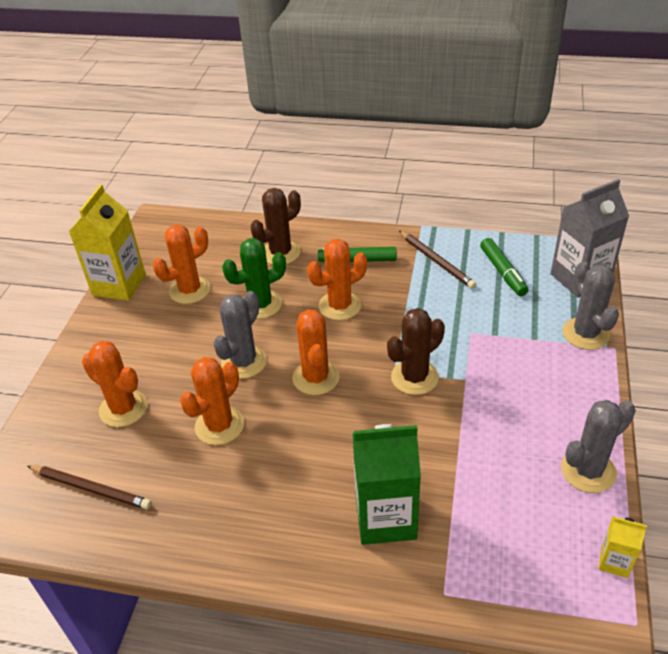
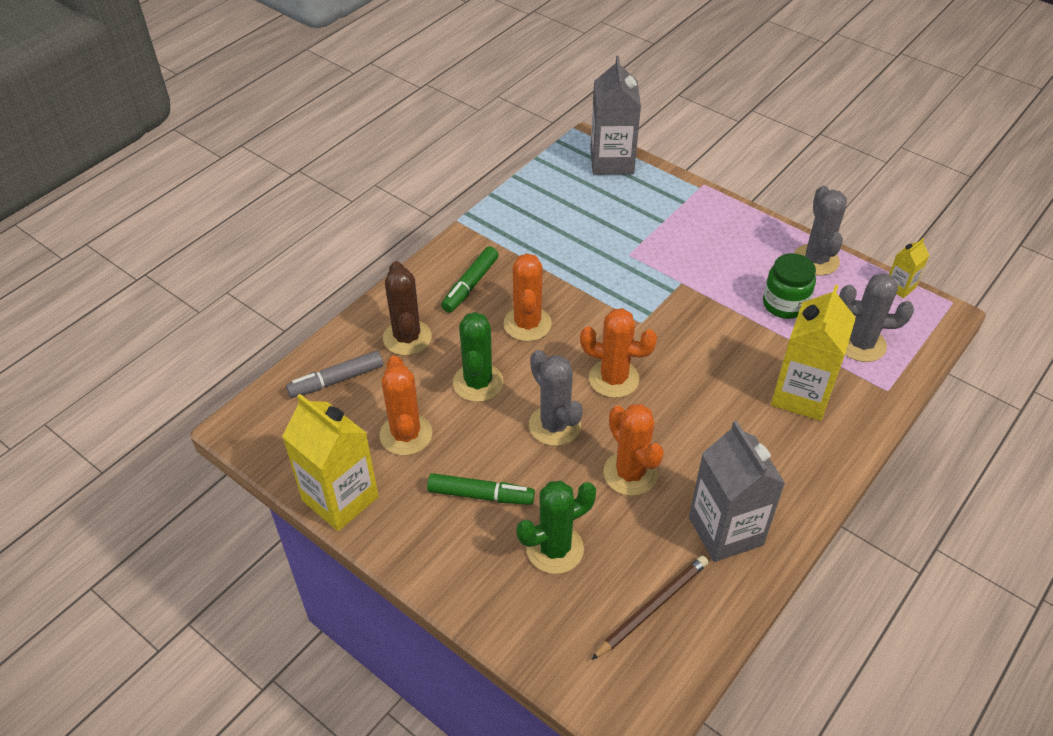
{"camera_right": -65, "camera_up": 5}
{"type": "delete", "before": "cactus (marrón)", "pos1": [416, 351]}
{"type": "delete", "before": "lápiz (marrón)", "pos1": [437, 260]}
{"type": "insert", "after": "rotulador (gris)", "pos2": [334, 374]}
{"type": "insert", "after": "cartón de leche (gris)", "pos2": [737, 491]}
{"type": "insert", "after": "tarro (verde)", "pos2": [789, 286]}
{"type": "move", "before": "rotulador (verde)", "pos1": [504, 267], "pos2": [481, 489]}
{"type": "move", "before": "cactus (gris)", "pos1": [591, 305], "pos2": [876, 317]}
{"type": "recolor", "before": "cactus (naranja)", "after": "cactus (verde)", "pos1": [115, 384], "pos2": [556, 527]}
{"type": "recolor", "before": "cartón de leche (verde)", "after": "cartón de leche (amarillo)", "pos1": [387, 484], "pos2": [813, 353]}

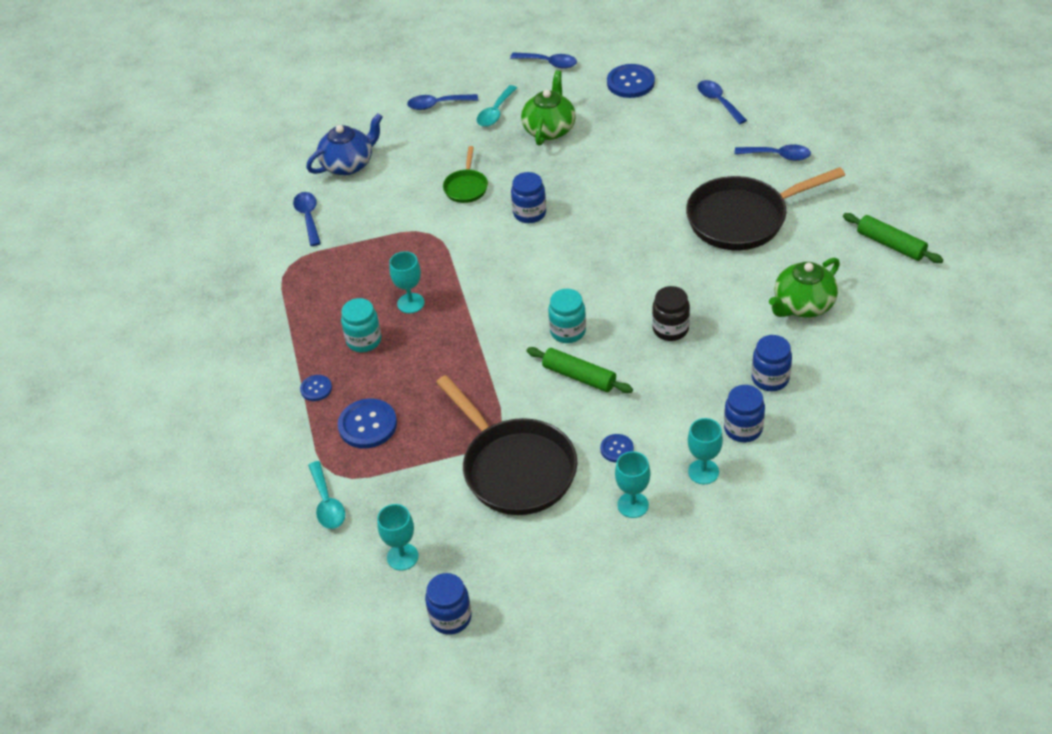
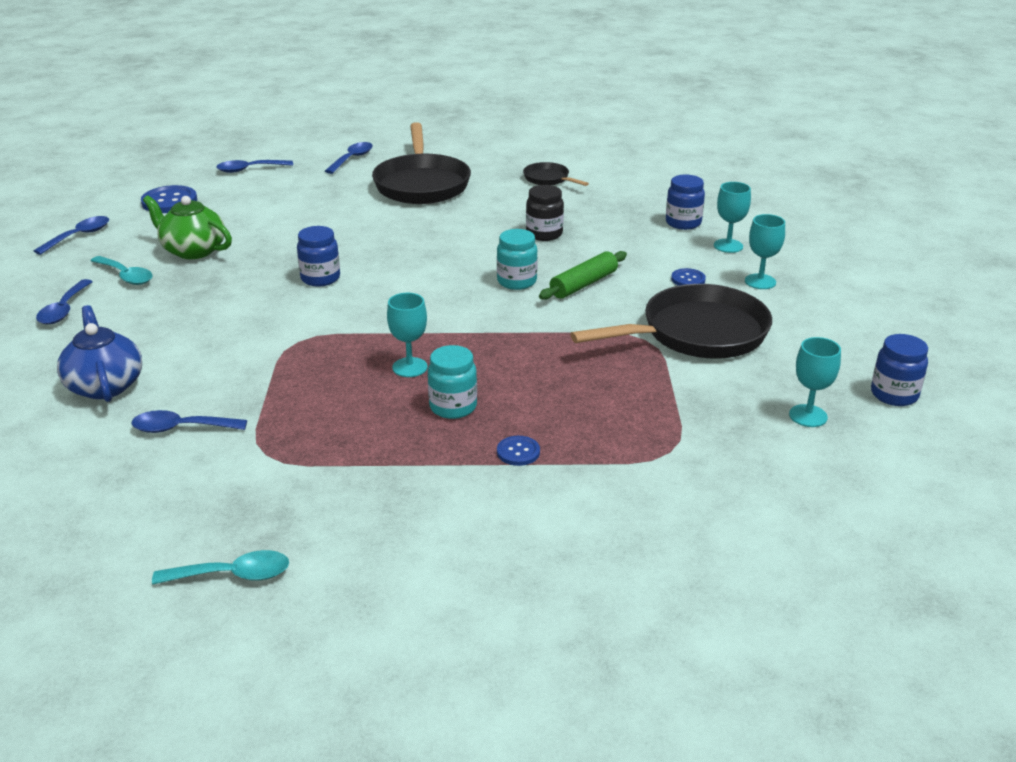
{"camera_right": -80, "camera_up": -15}
{"type": "delete", "before": "botón (azul)", "pos1": [367, 423]}
{"type": "delete", "before": "sartén (verde)", "pos1": [465, 174]}
{"type": "delete", "before": "tarro (azul)", "pos1": [772, 363]}
{"type": "delete", "before": "rodillo (verde)", "pos1": [893, 238]}
{"type": "move", "before": "cuchara (turquesa)", "pos1": [326, 495], "pos2": [220, 567]}
{"type": "replace", "before": "tetera (verde)", "after": "sartén (negro)", "pos1": [804, 288], "pos2": [556, 174]}

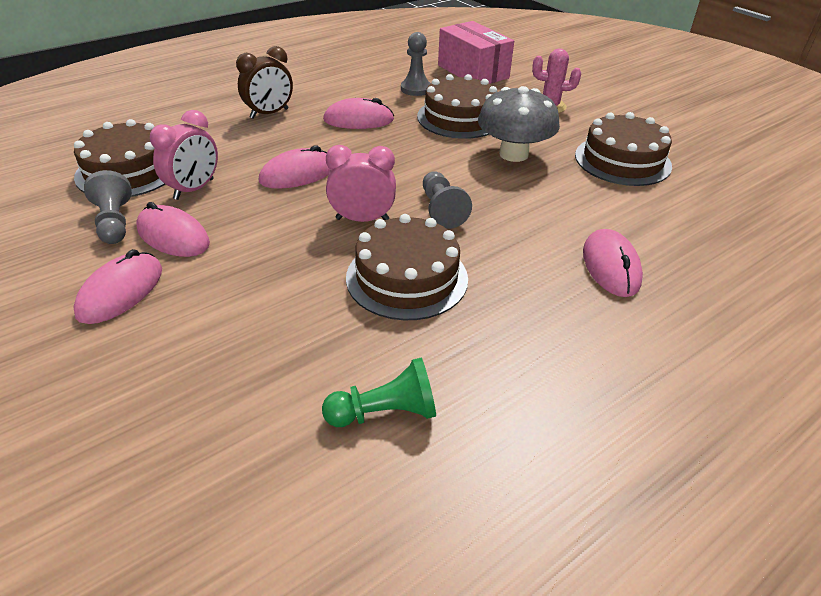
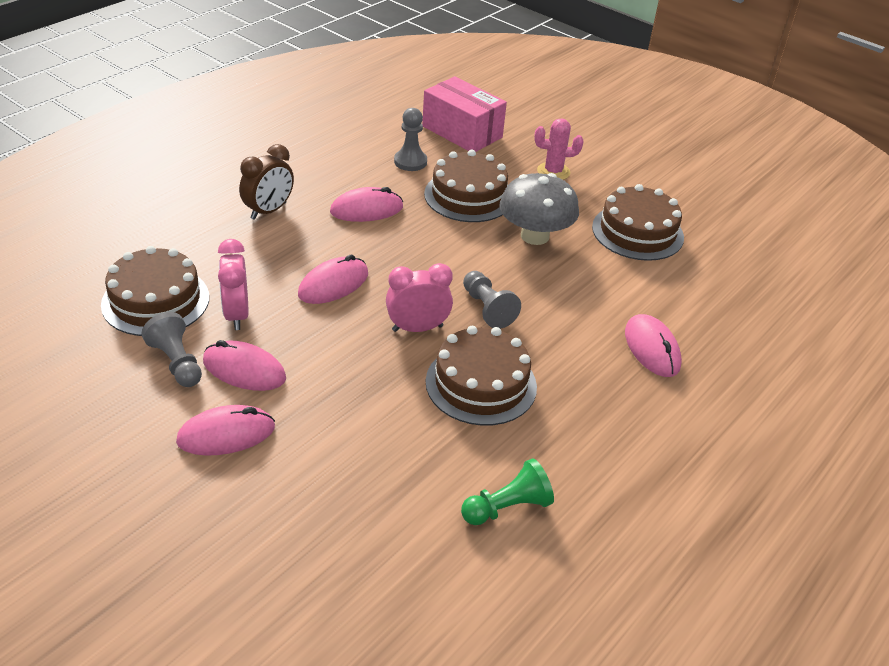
{"camera_right": -15, "camera_up": 0}
{"type": "rotate", "before": "ratón (rosa)", "pos1": [117, 286], "pos2": [225, 430], "turn": 60}
{"type": "rotate", "before": "despertador (rosa)", "pos1": [184, 155], "pos2": [233, 284], "turn": 150}

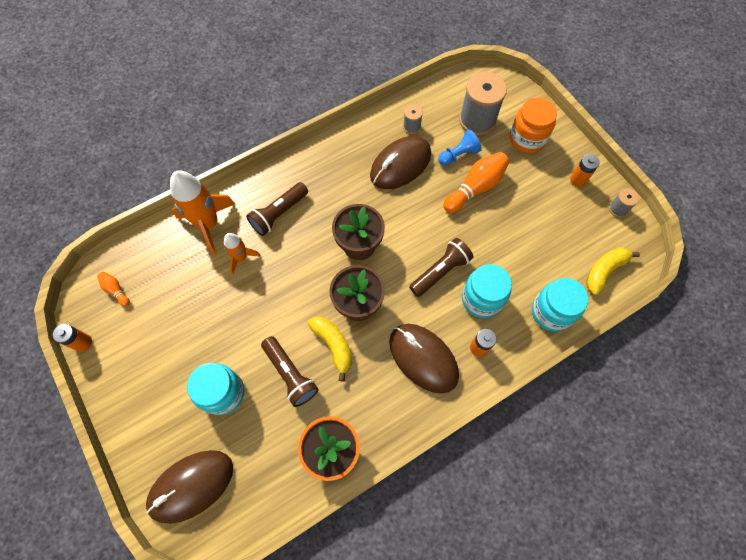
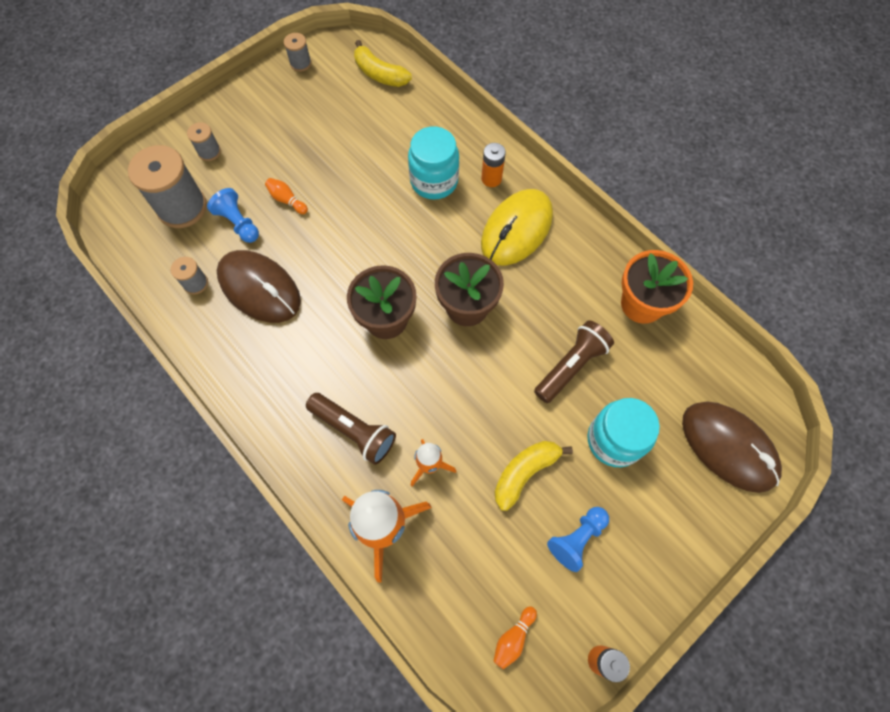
{"camera_right": -100, "camera_up": 0}
{"type": "delete", "before": "lámpara de mano (marrón)", "pos1": [441, 267]}
{"type": "delete", "before": "tarro (turquesa)", "pos1": [560, 304]}
{"type": "delete", "before": "pila (naranja)", "pos1": [585, 170]}
{"type": "insert", "after": "peón (azul)", "pos2": [578, 539]}
{"type": "move", "before": "plátano (amarillo)", "pos1": [330, 349], "pos2": [534, 476]}
{"type": "replace", "before": "tarro (naranja)", "after": "carrete (gris)", "pos1": [533, 125], "pos2": [204, 141]}
{"type": "recolor", "before": "ratón (marrón)", "after": "ratón (amarillo)", "pos1": [424, 359], "pos2": [517, 227]}
{"type": "resize", "before": "bolo (naranja)", "pos1": [476, 182], "pos2": [286, 196], "scale": 0.5}

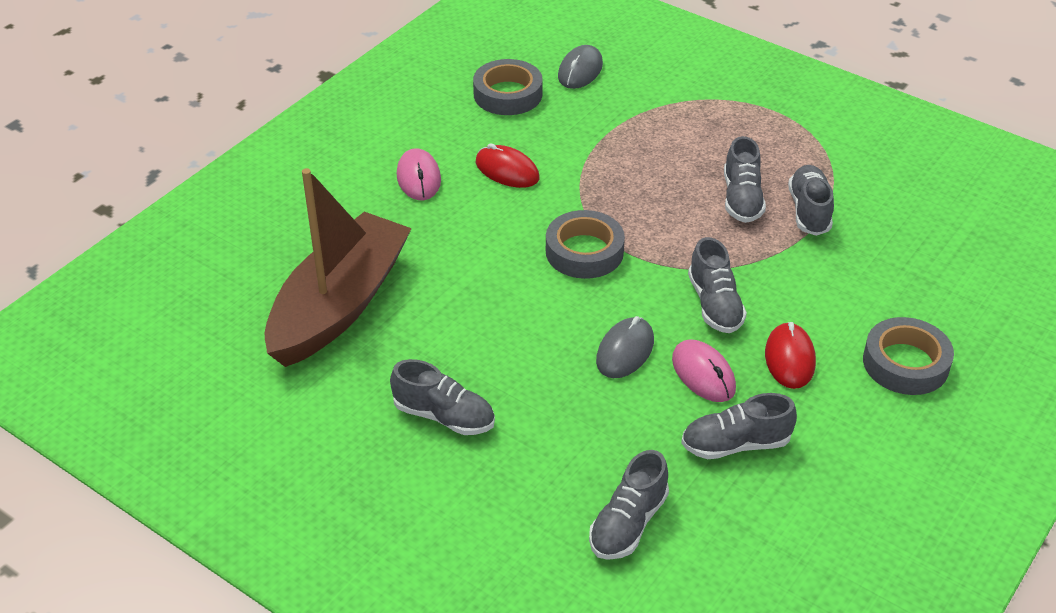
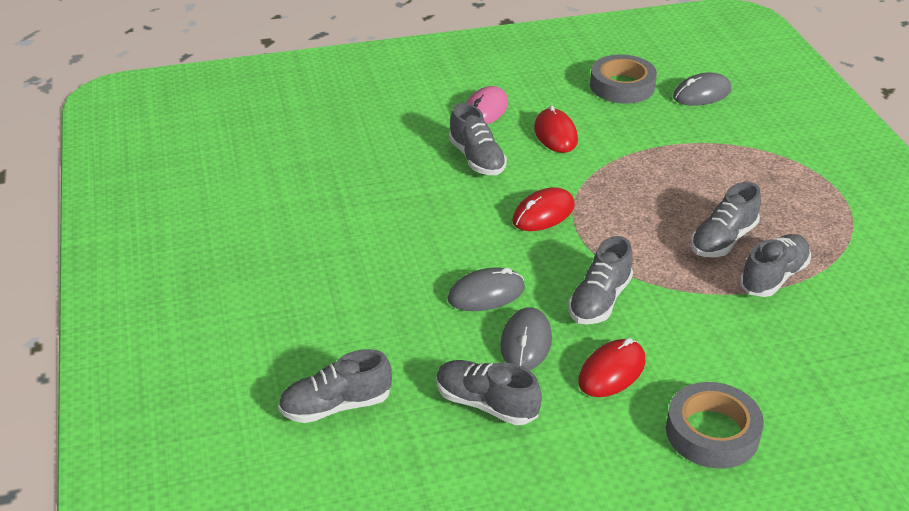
{"camera_right": 40, "camera_up": -5}
{"type": "delete", "before": "barco (marrón)", "pos1": [338, 267]}
{"type": "move", "before": "zapato (gris)", "pos1": [442, 397], "pos2": [478, 139]}
{"type": "replace", "before": "cinta adhesiva (gris)", "after": "ratón (rojo)", "pos1": [585, 244], "pos2": [543, 209]}
{"type": "recolor", "before": "ratón (rosa)", "after": "ratón (gris)", "pos1": [704, 370], "pos2": [526, 338]}

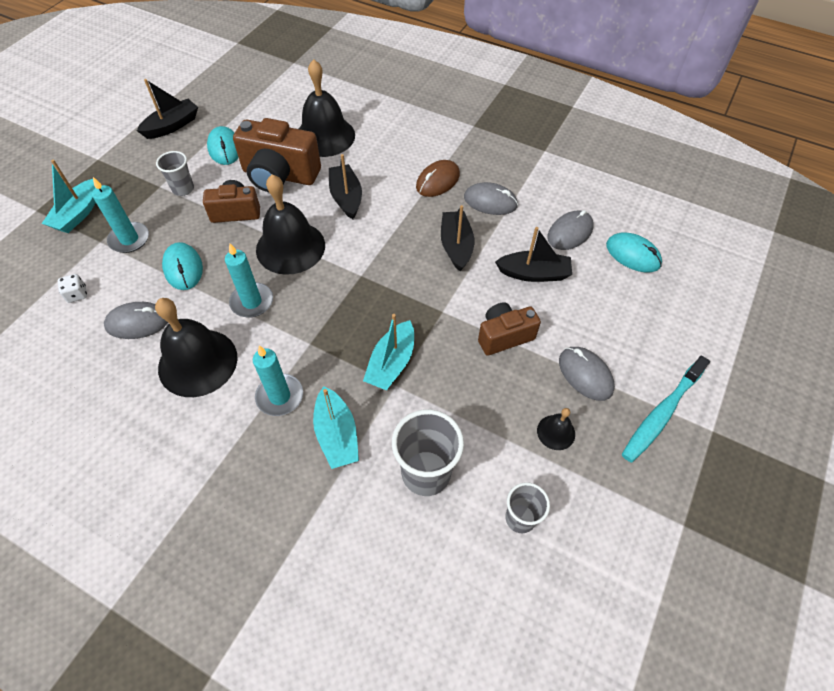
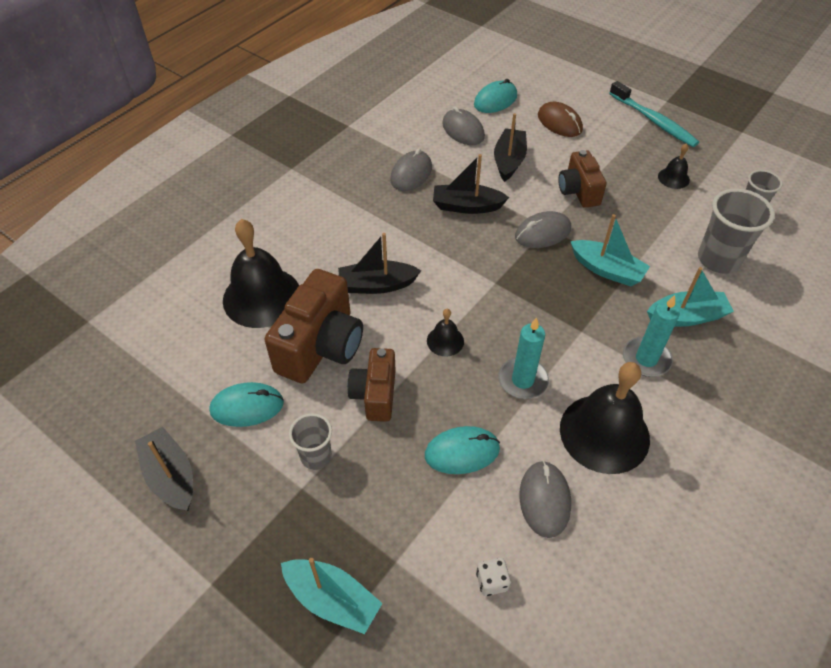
{"camera_right": -80, "camera_up": -5}
{"type": "delete", "before": "vela (turquesa)", "pos1": [120, 215]}
{"type": "move", "before": "ratón (marrón)", "pos1": [438, 178], "pos2": [560, 119]}
{"type": "move", "before": "ratón (gris)", "pos1": [587, 374], "pos2": [543, 229]}
{"type": "resize", "before": "campana (negro)", "pos1": [290, 224], "pos2": [445, 333], "scale": 0.46}

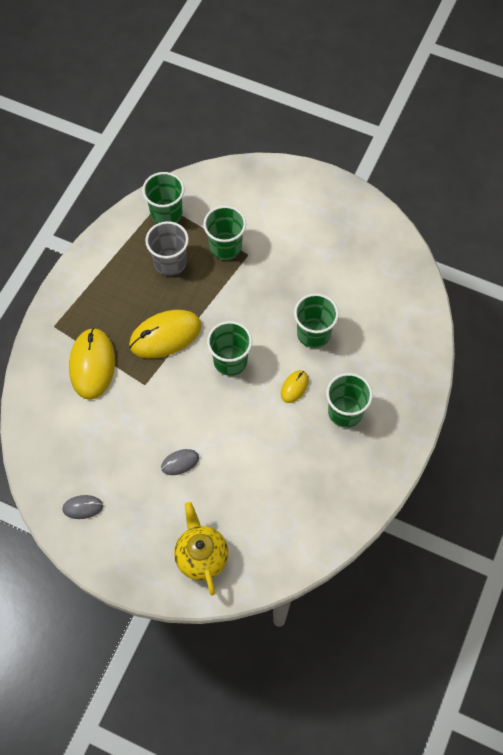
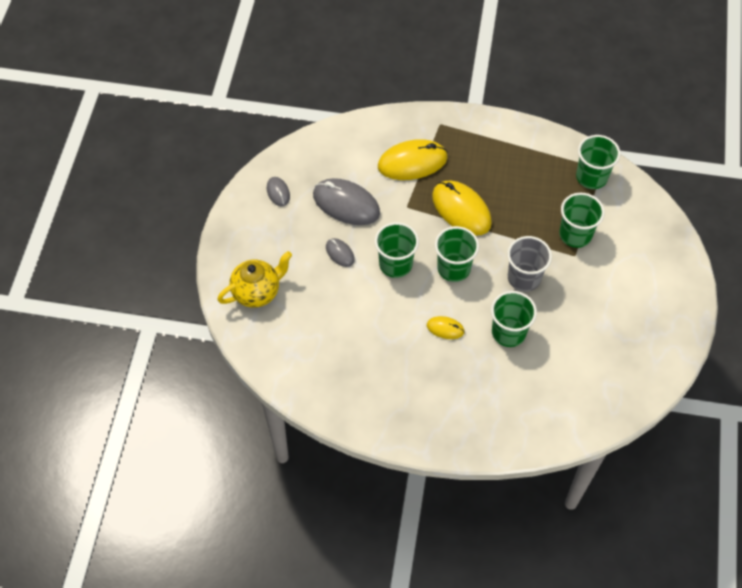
{"camera_right": 75, "camera_up": -5}
{"type": "insert", "after": "ratón (gris)", "pos2": [346, 201]}
{"type": "move", "before": "vaso (gris)", "pos1": [167, 248], "pos2": [529, 264]}
{"type": "move", "before": "vaso (verde)", "pos1": [349, 400], "pos2": [397, 250]}

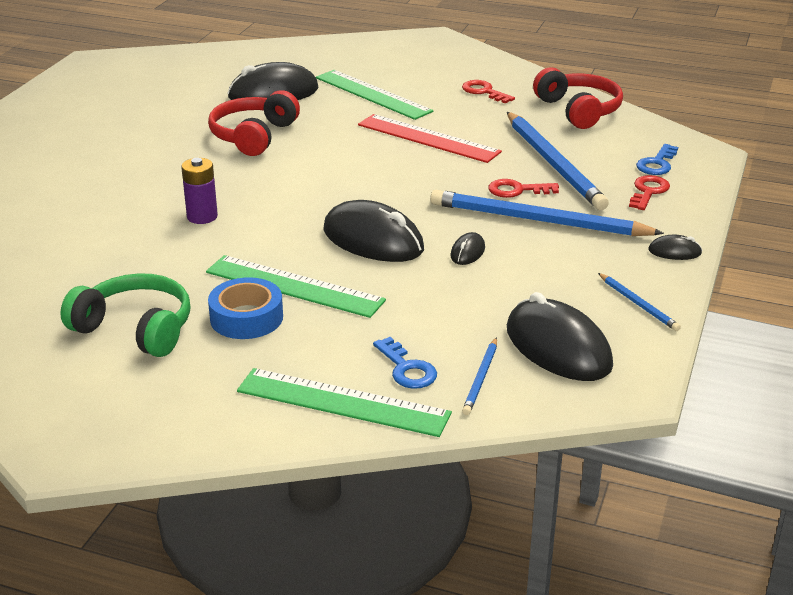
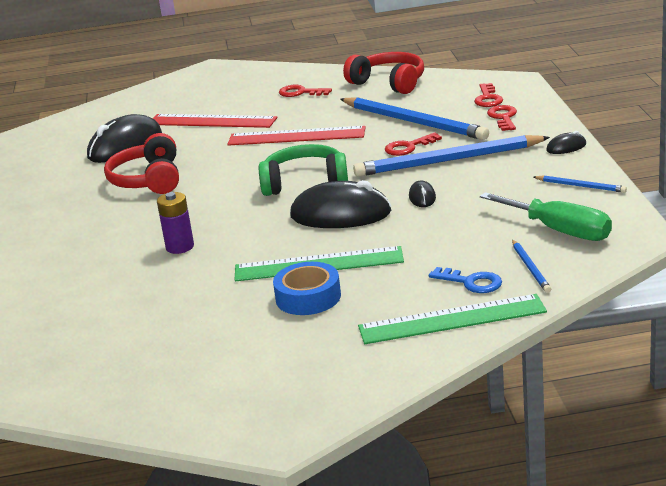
{"camera_right": -25, "camera_up": -5}
{"type": "move", "before": "auriculares (verde)", "pos1": [125, 315], "pos2": [303, 170]}
{"type": "replace", "before": "ratón (negro)", "after": "destornillador (verde)", "pos1": [560, 336], "pos2": [546, 216]}
{"type": "recolor", "before": "regla (verde)", "after": "regla (rojo)", "pos1": [374, 95], "pos2": [215, 121]}
{"type": "recolor", "before": "llave (azul)", "after": "llave (rojo)", "pos1": [657, 159], "pos2": [488, 95]}

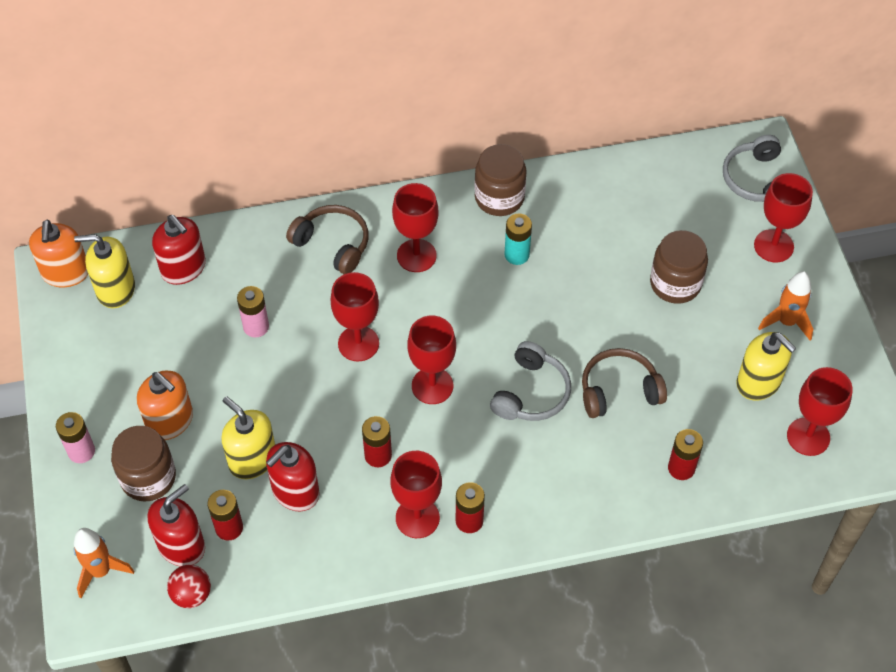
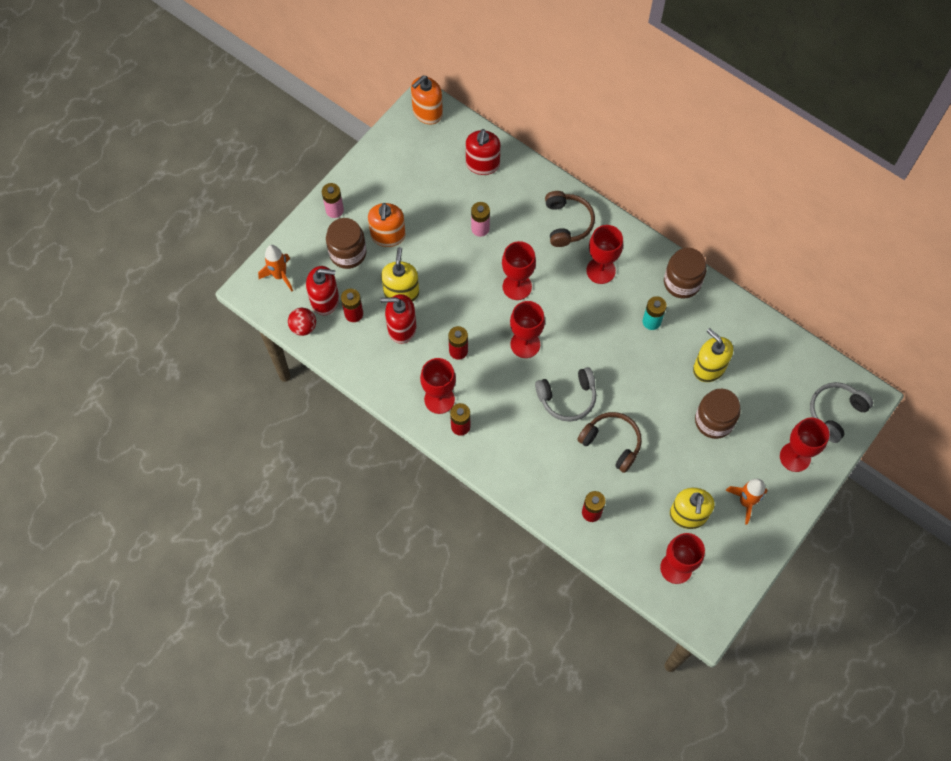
{"camera_right": 50, "camera_up": 10}
{"type": "move", "before": "dispensador de jabón (amarillo)", "pos1": [104, 271], "pos2": [713, 355]}

